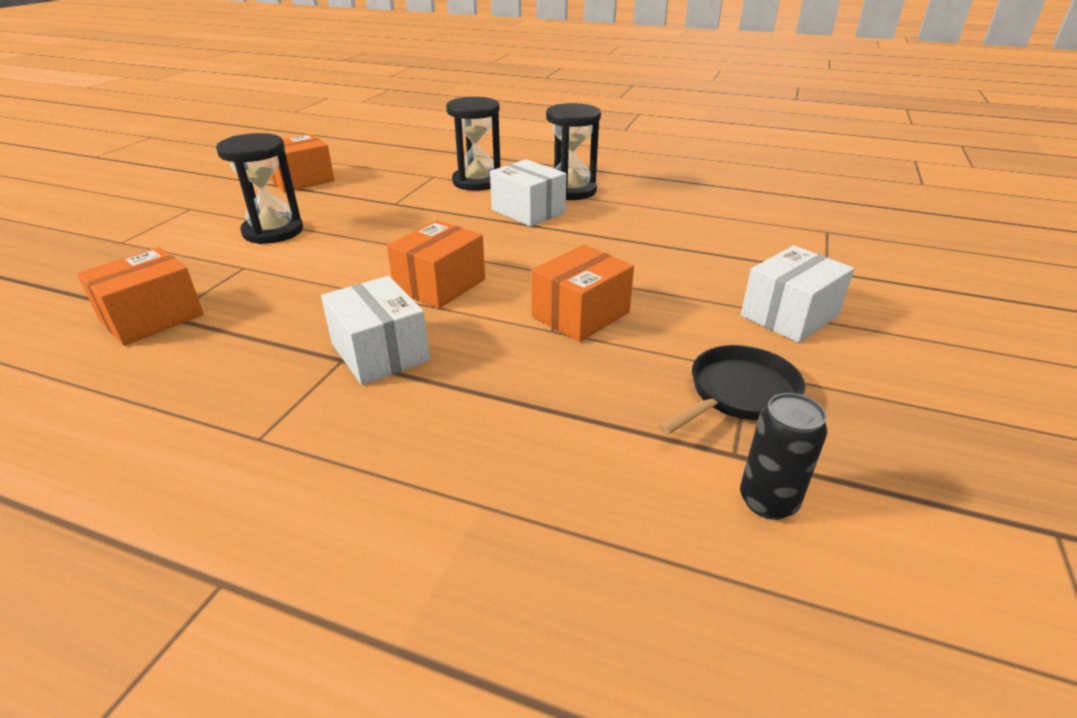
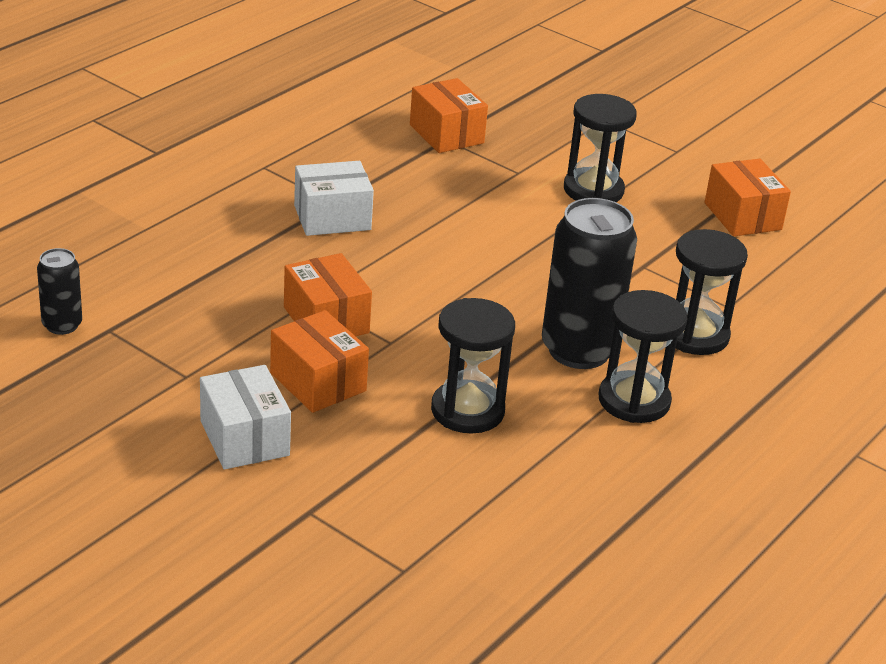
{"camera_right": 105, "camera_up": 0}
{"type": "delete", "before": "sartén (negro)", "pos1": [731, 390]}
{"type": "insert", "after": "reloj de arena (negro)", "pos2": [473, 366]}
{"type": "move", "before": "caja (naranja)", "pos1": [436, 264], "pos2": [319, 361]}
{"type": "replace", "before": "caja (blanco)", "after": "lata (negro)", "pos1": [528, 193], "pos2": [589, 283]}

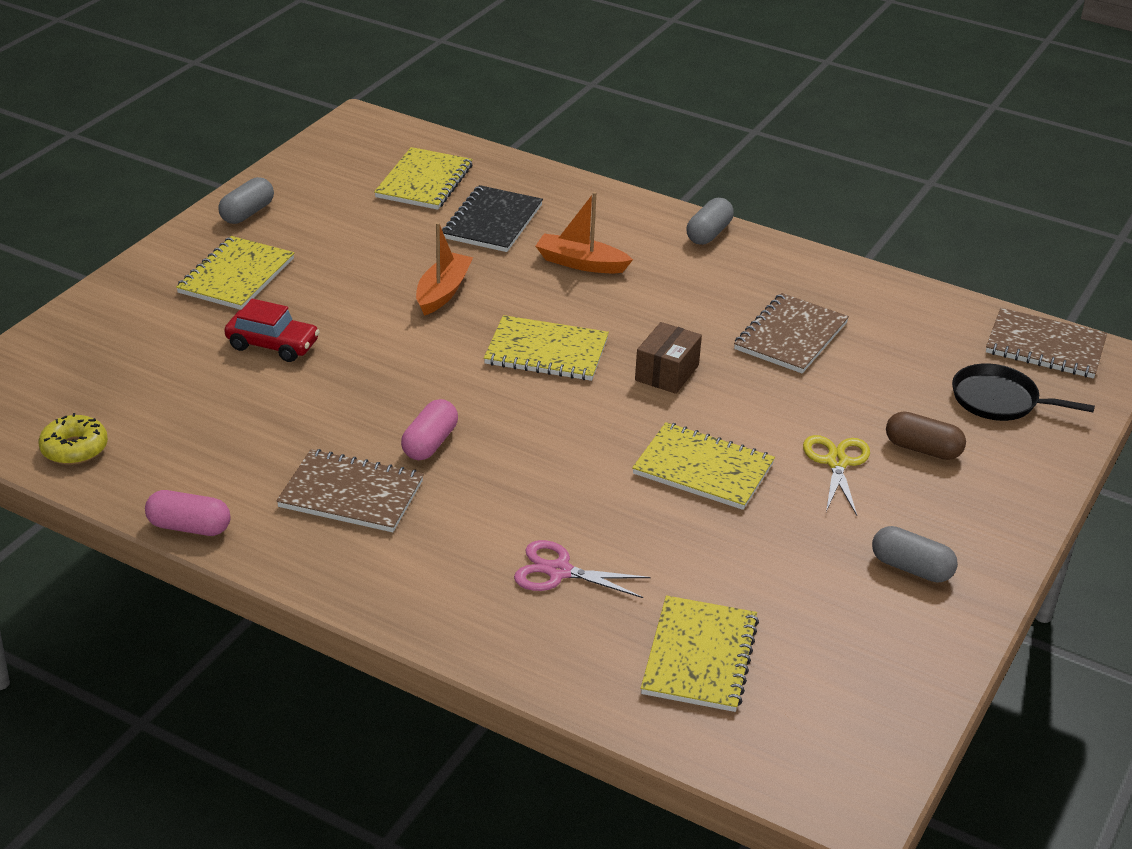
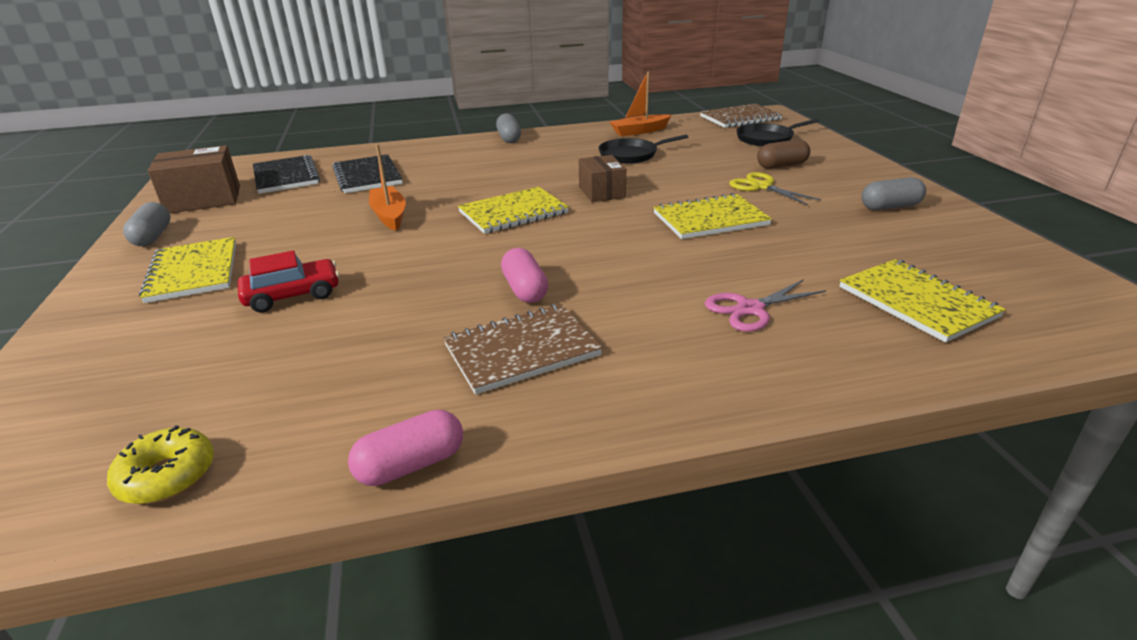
{"camera_right": -40, "camera_up": -5}
{"type": "insert", "after": "caja (marrón)", "pos2": [194, 179]}
{"type": "move", "before": "barco (naranja)", "pos1": [584, 232], "pos2": [641, 103]}
{"type": "replace", "before": "cuaderno (marrón)", "after": "sartén (negro)", "pos1": [791, 333], "pos2": [643, 149]}
{"type": "recolor", "before": "cuaderno (amarillo)", "after": "cuaderno (negro)", "pos1": [423, 178], "pos2": [286, 174]}

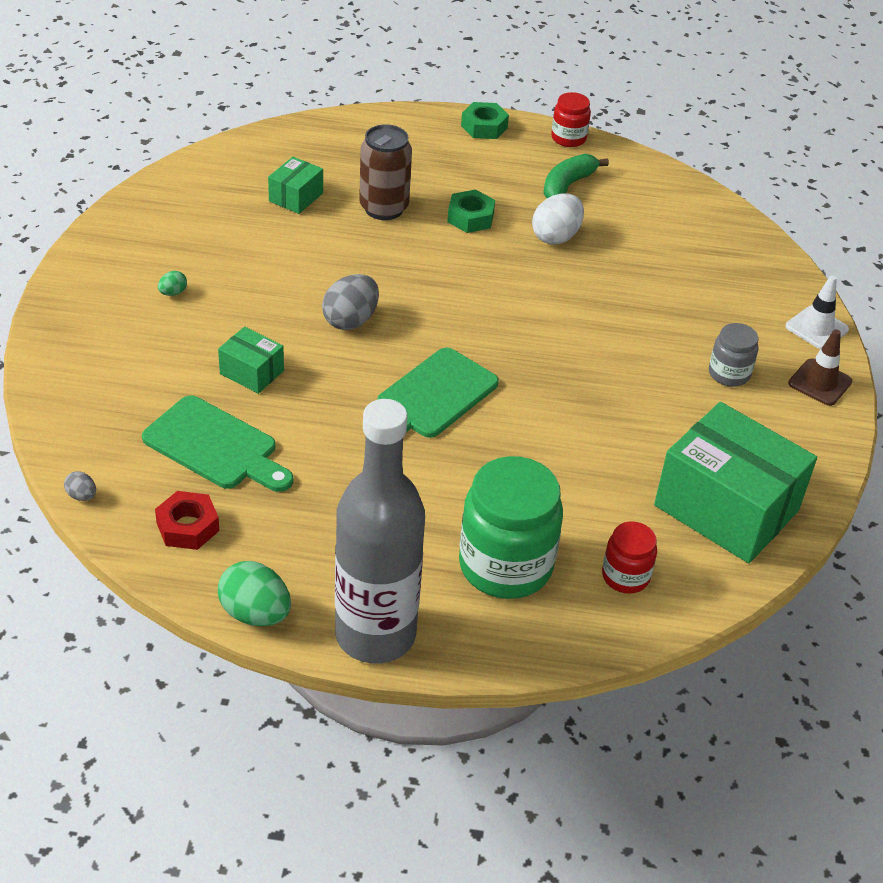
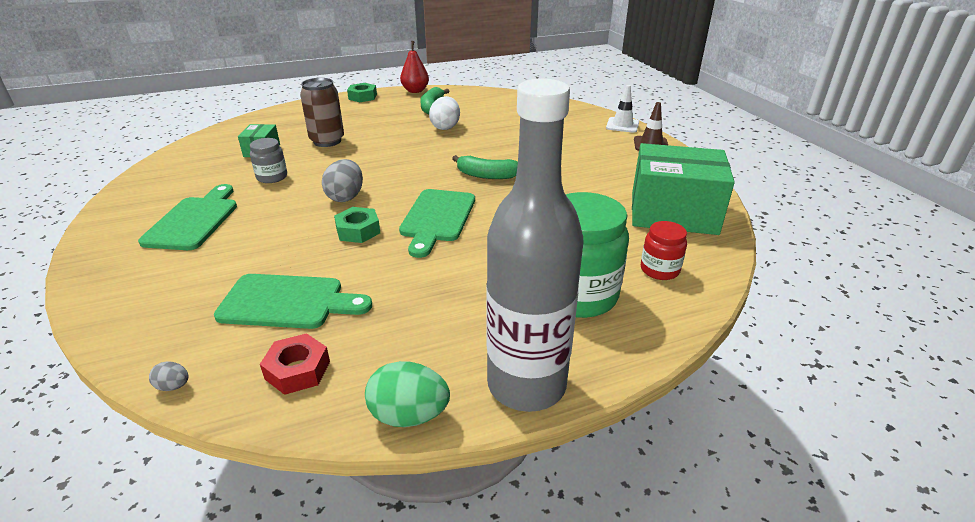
{"camera_right": -25, "camera_up": -10}
{"type": "delete", "before": "caja (verde)", "pos1": [251, 360]}
{"type": "insert", "after": "plátano (verde)", "pos2": [485, 167]}
{"type": "move", "before": "tuerca (verde)", "pos1": [471, 211], "pos2": [357, 225]}
{"type": "move", "before": "tarro (gris)", "pos1": [733, 355], "pos2": [268, 160]}
{"type": "replace", "before": "huevo (verde)", "after": "tabla de cortar (verde)", "pos1": [172, 283], "pos2": [187, 217]}
{"type": "replace", "before": "tarro (rojo)", "after": "pera (rojo)", "pos1": [571, 119], "pos2": [414, 67]}

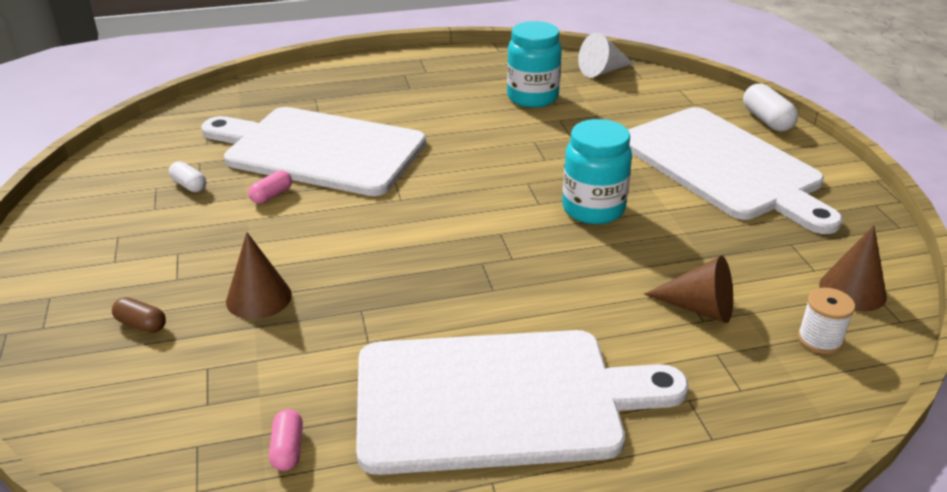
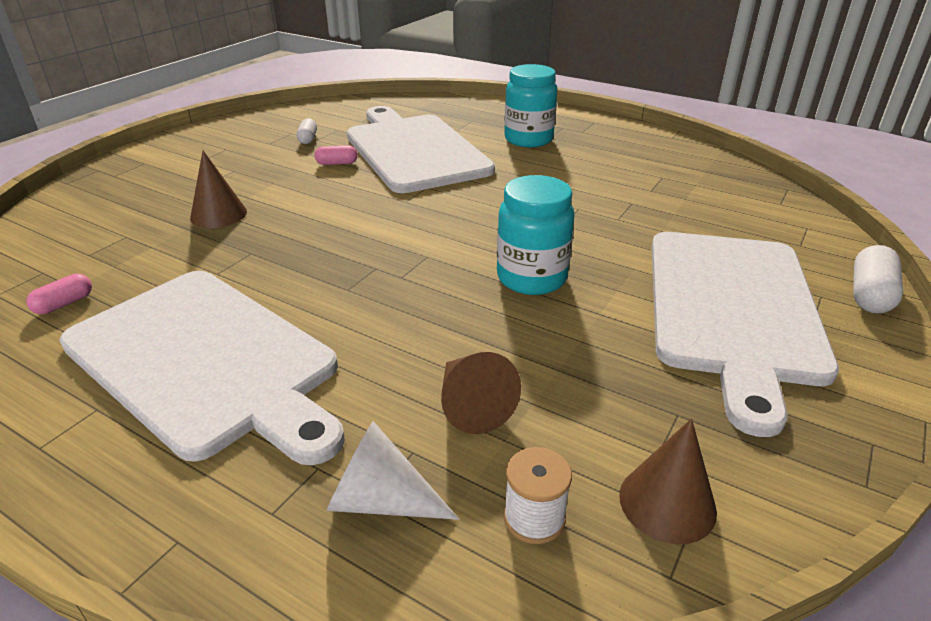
{"camera_right": 45, "camera_up": 0}
{"type": "delete", "before": "cápsula (marrón)", "pos1": [139, 315]}
{"type": "move", "before": "tarro (turquesa)", "pos1": [534, 64], "pos2": [530, 105]}
{"type": "move", "before": "cono (blanco)", "pos1": [605, 55], "pos2": [393, 470]}

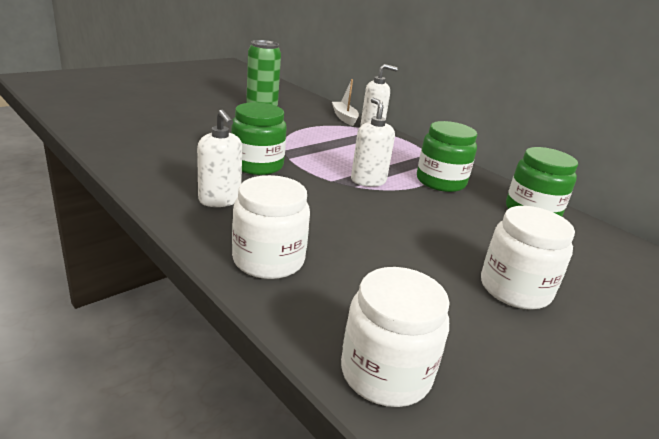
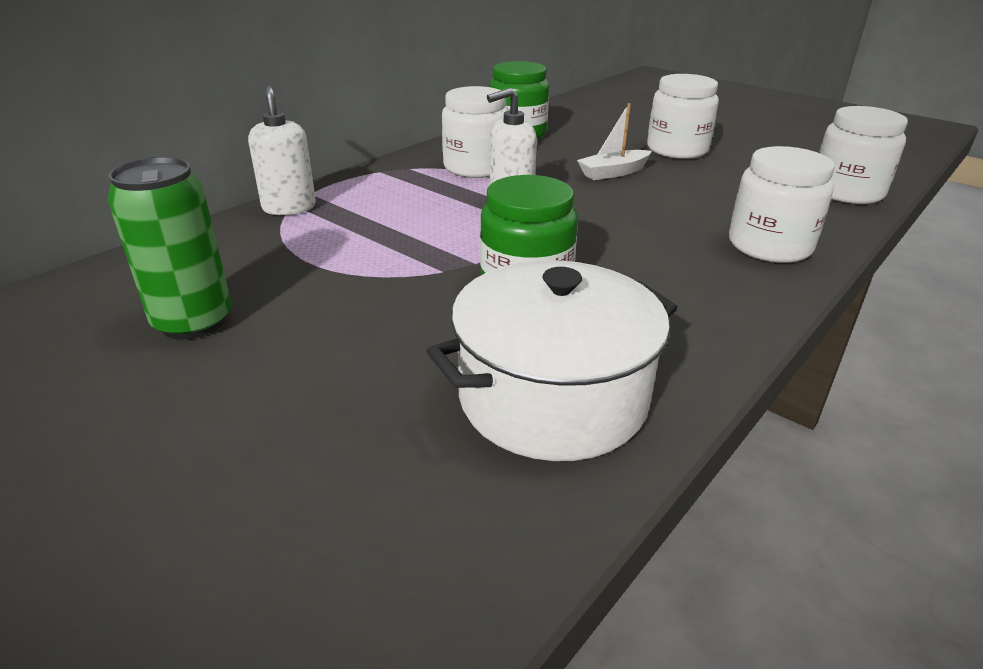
{"camera_right": -95, "camera_up": 5}
{"type": "delete", "before": "dispensador de jabón (blanco)", "pos1": [219, 158]}
{"type": "insert", "after": "olla (blanco)", "pos2": [552, 360]}
{"type": "move", "before": "barco (blanco)", "pos1": [345, 102], "pos2": [614, 141]}
{"type": "recolor", "before": "tarro (verde)", "after": "tarro (blanco)", "pos1": [447, 156], "pos2": [475, 132]}

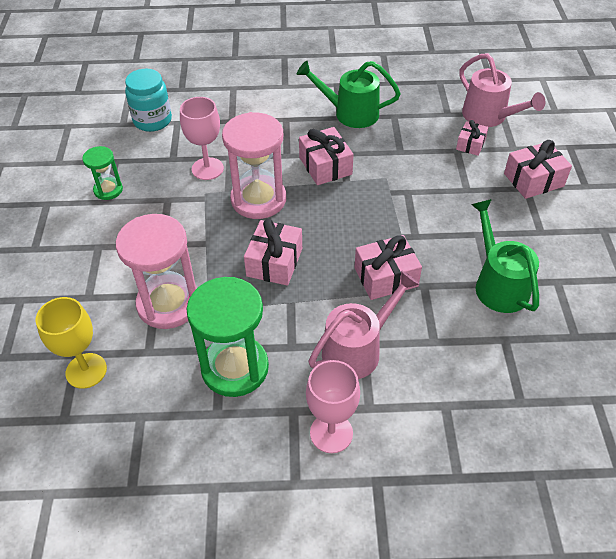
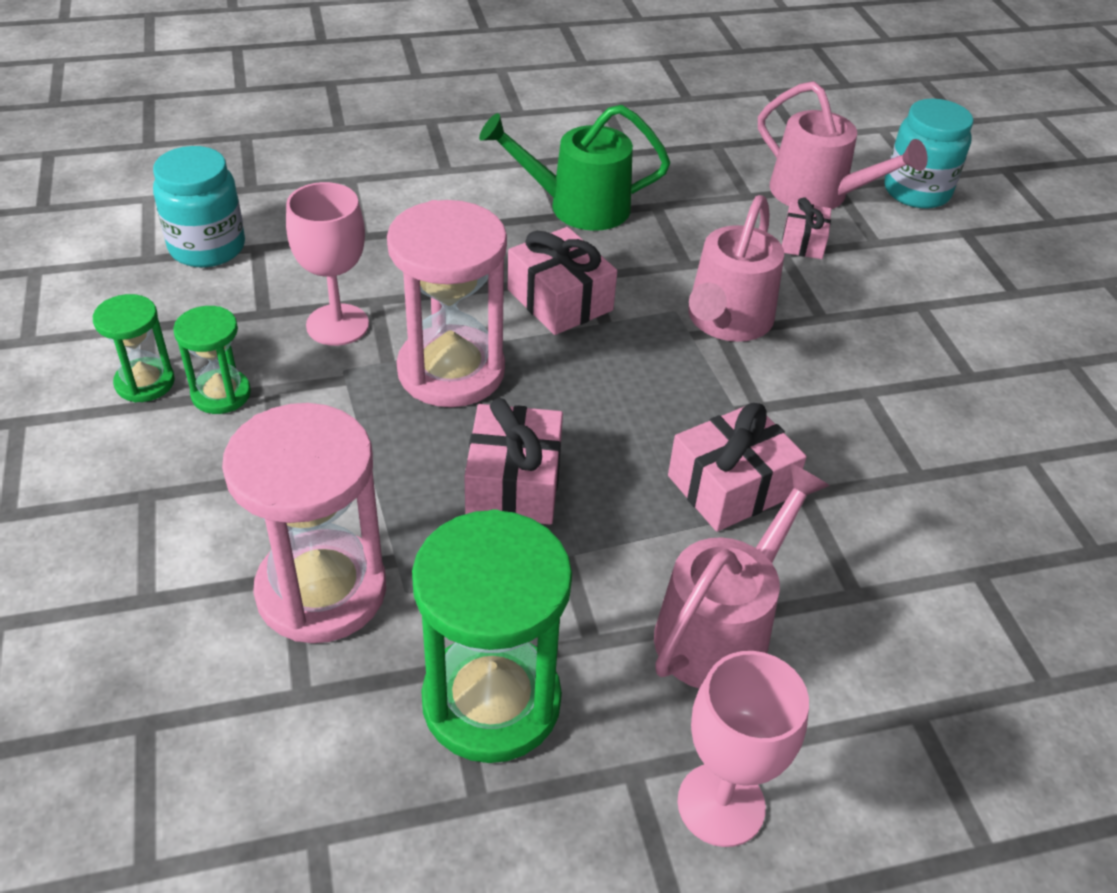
{"camera_right": -15, "camera_up": -5}
{"type": "delete", "before": "copa (amarillo)", "pos1": [71, 343]}
{"type": "delete", "before": "regadera (verde)", "pos1": [505, 256]}
{"type": "delete", "before": "regalo (rosa)", "pos1": [538, 169]}
{"type": "insert", "after": "reloj de arena (verde)", "pos2": [212, 360]}
{"type": "insert", "after": "regadera (rosa)", "pos2": [736, 268]}
{"type": "insert", "after": "tarro (turquesa)", "pos2": [928, 154]}

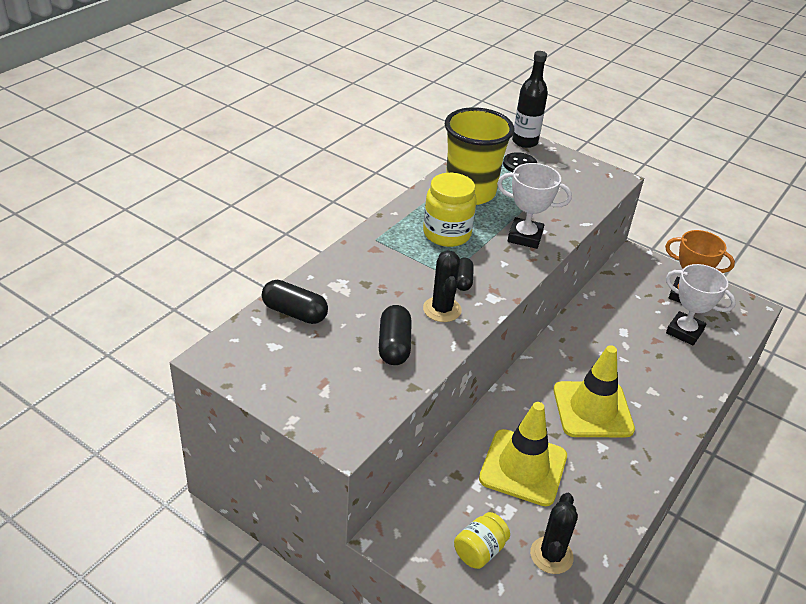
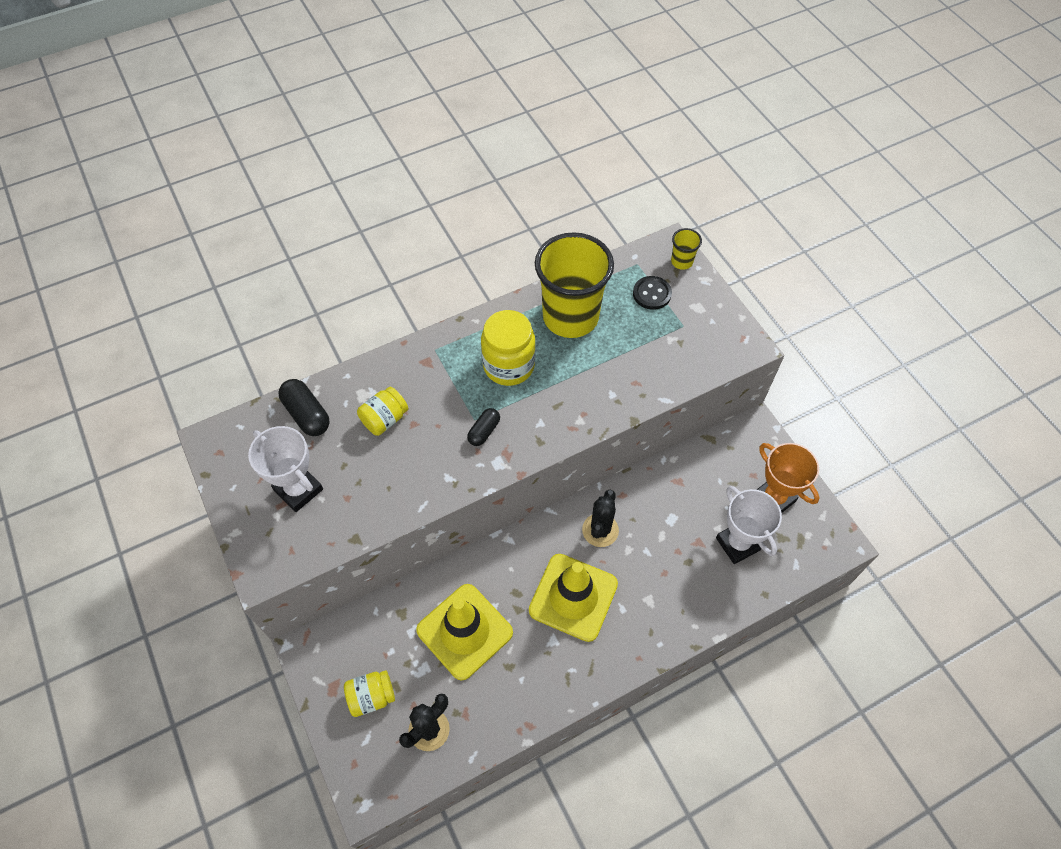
{"camera_right": 30, "camera_up": 20}
{"type": "delete", "before": "cápsula (negro)", "pos1": [395, 335]}
{"type": "insert", "after": "tarro (amarillo)", "pos2": [382, 411]}
{"type": "move", "before": "cactus (negro)", "pos1": [442, 286], "pos2": [600, 518]}
{"type": "move", "before": "trofeo (blanco)", "pos1": [534, 206], "pos2": [285, 469]}
{"type": "replace", "before": "botella (negro)", "after": "vaso (amarillo)", "pos1": [530, 99], "pos2": [686, 249]}

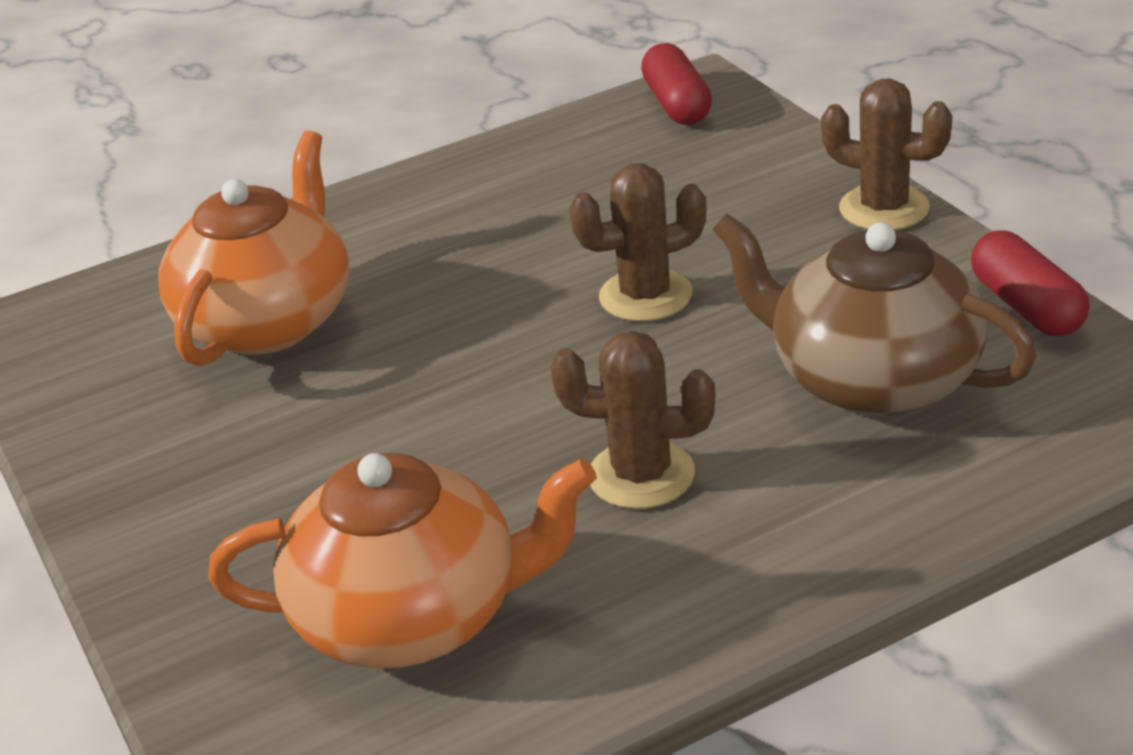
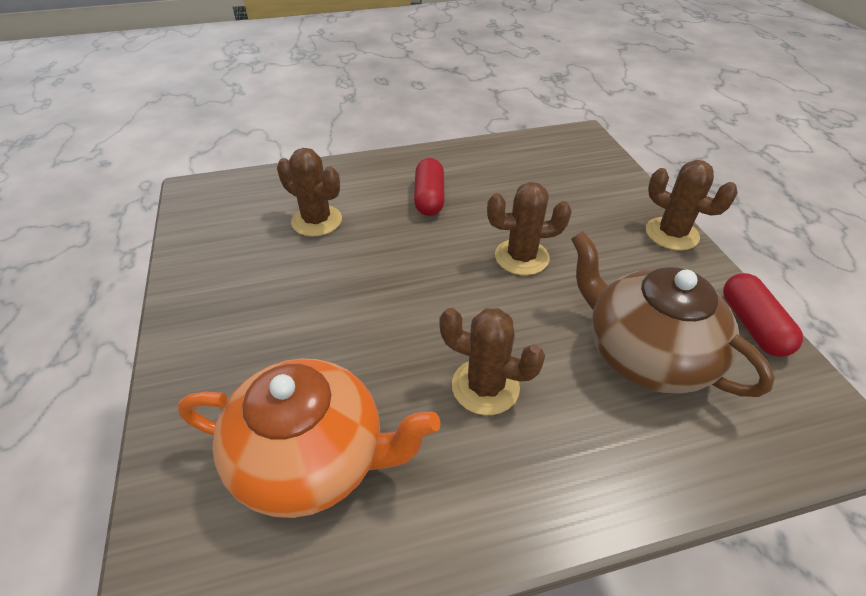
{"camera_right": 10, "camera_up": 10}
{"type": "move", "before": "cápsula (rojo)", "pos1": [676, 84], "pos2": [429, 187]}
{"type": "replace", "before": "tetera (naranja)", "after": "cactus (marrón)", "pos1": [254, 248], "pos2": [309, 192]}

